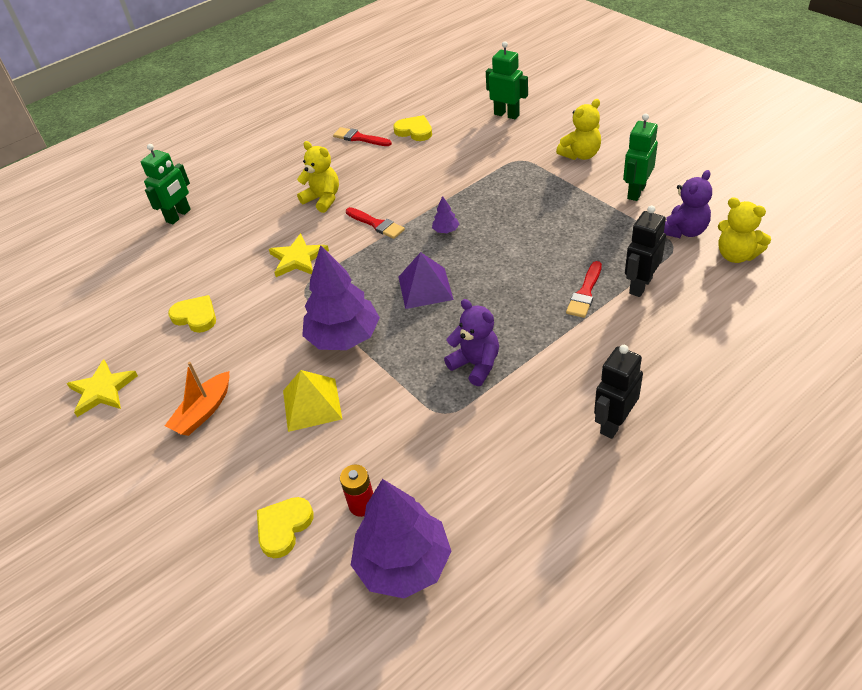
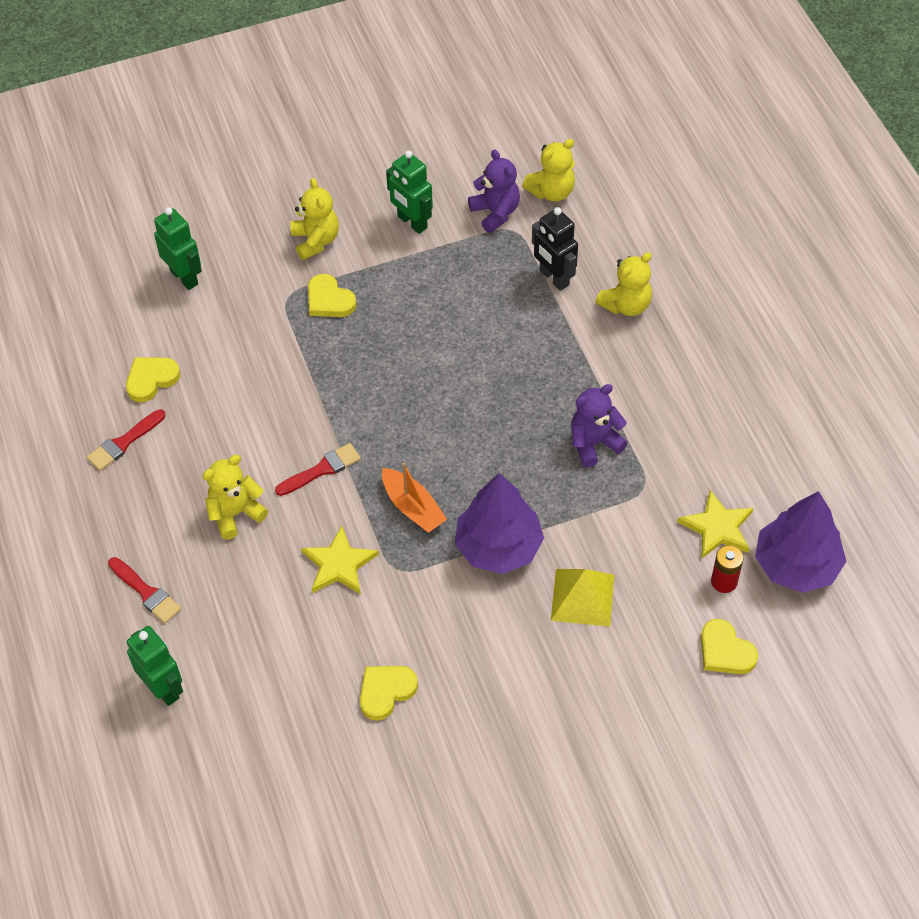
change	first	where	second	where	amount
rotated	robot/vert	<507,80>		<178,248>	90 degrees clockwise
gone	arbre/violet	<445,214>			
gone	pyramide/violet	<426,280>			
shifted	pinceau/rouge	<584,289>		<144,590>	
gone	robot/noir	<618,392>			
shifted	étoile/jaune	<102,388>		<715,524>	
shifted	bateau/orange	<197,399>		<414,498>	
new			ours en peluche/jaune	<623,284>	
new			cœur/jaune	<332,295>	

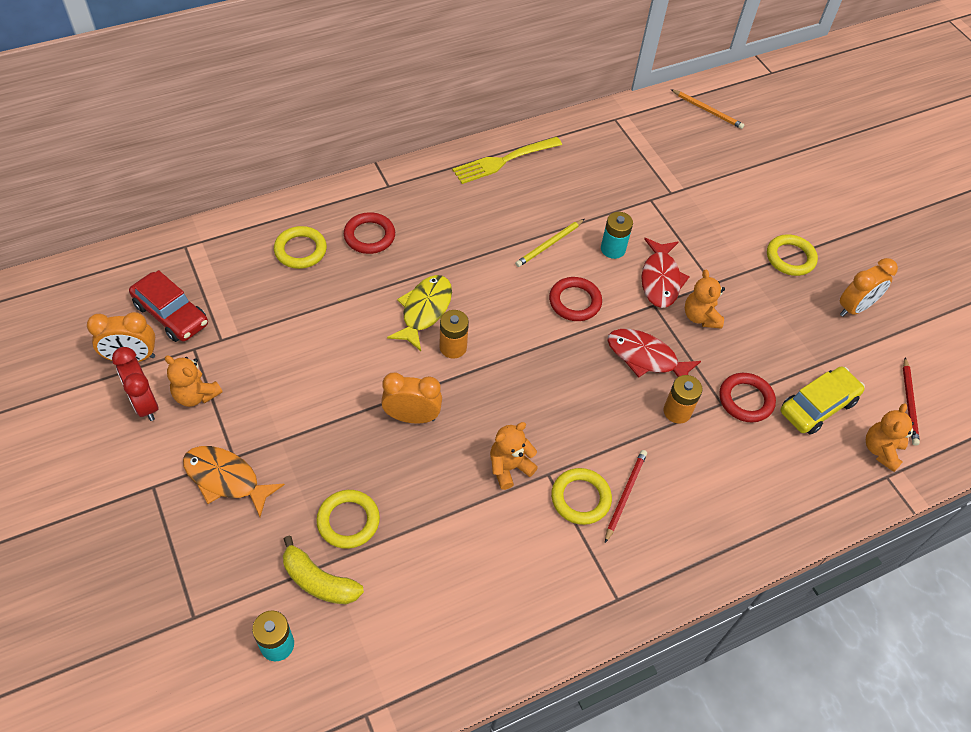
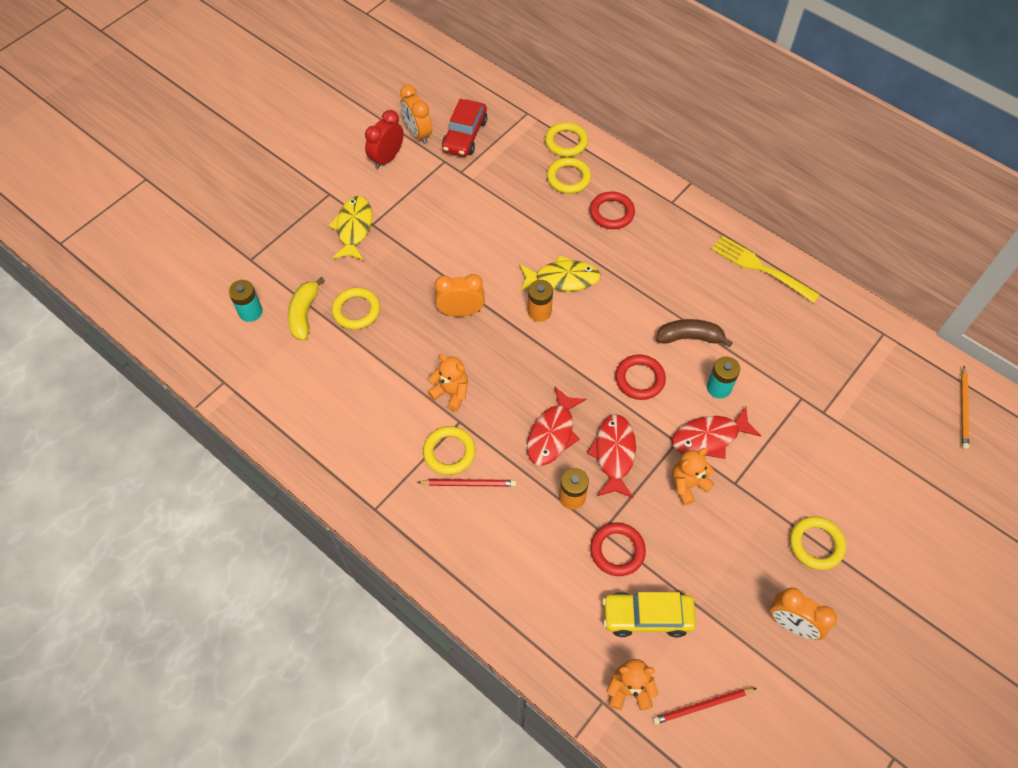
change	first	where	second	where	amount
swapped	crayon/jaune	<549,243>	banane/marron	<694,333>	
gone	ours en peluche/orange	<193,381>			
rotated	voiture/jaune	<823,401>		<649,615>	150 degrees clockwise
rotated	réveil/orange	<411,398>		<460,295>	75 degrees counterclockwise
repainted	poisson/orange	<234,481>	poisson/jaune	<350,228>	
new			anneau/jaune	<566,139>	
new			poisson/rouge	<556,426>	

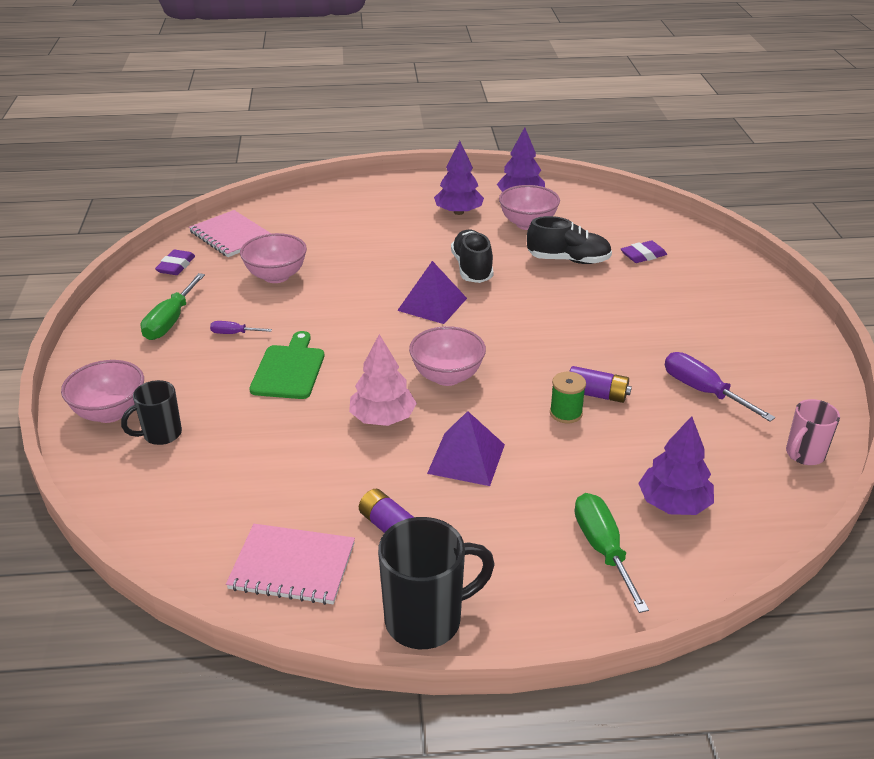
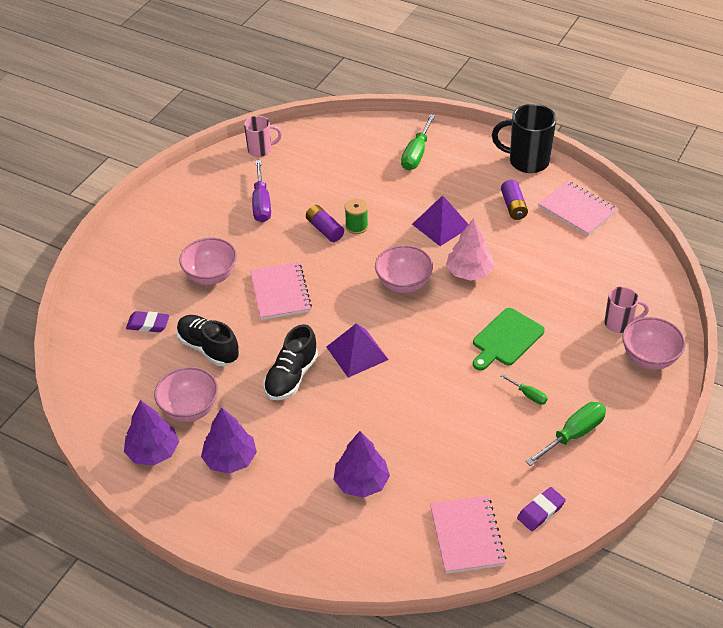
change	first	where	second	where	amount
shifted	bol/rose	<273,258>		<208,261>	
repainted	tournevis/violet	<241,327>	tournevis/vert	<524,389>	
repainted	tasse/noir	<151,412>	tasse/rose	<626,310>	
shifted	arbre/violet	<676,465>		<361,464>	
new			carnet/rose	<281,291>	

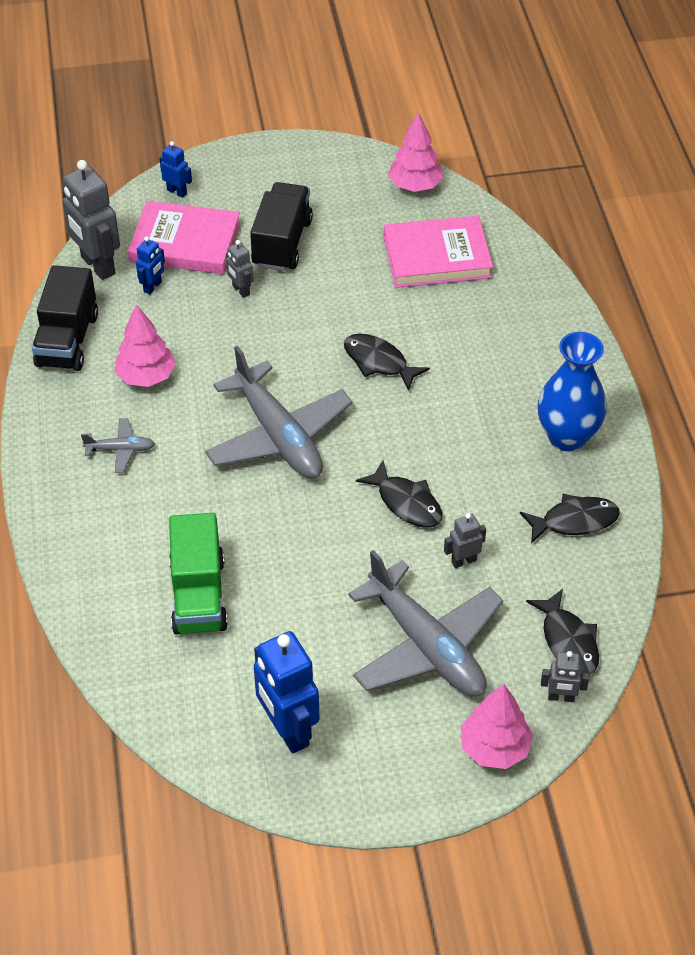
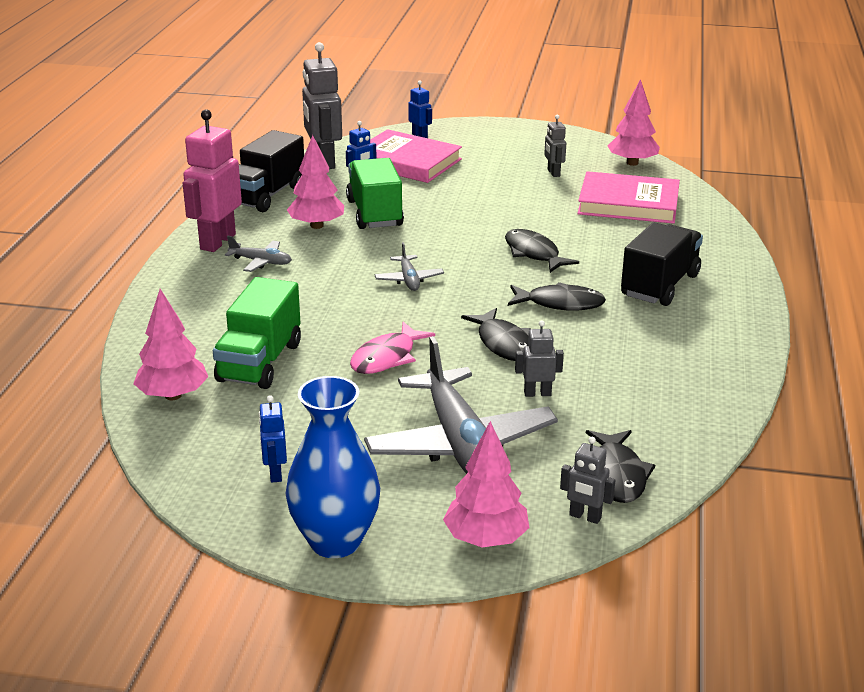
change	first	where	second	where	amount
shifted	camion/noir	<281,226>		<662,264>	
shifted	robot/gris	<239,269>		<555,146>	
shifted	vase/bleu	<572,391>		<333,467>	
scaled	avion/gris	<278,411>		<409,266>	x0.44
shifted	poisson/noir	<570,519>		<557,296>	
scaled	robot/bleu	<286,692>		<273,438>	x0.50
new			robot/rose	<212,180>	
new			camion/vert	<375,193>	
new			arbre/rose	<170,344>	
new			poisson/rose	<392,348>	

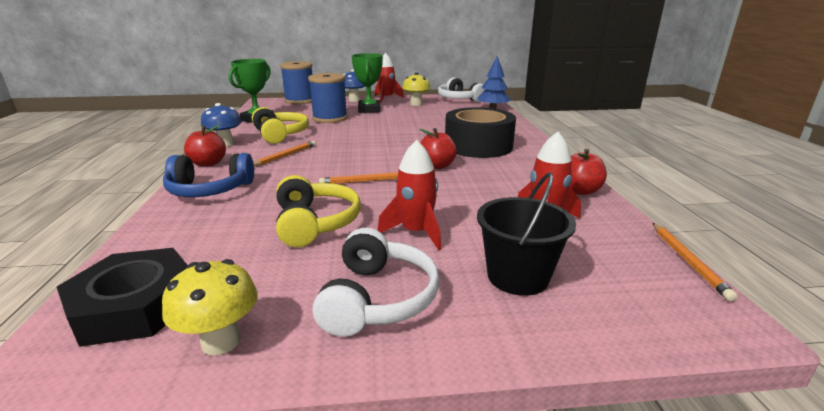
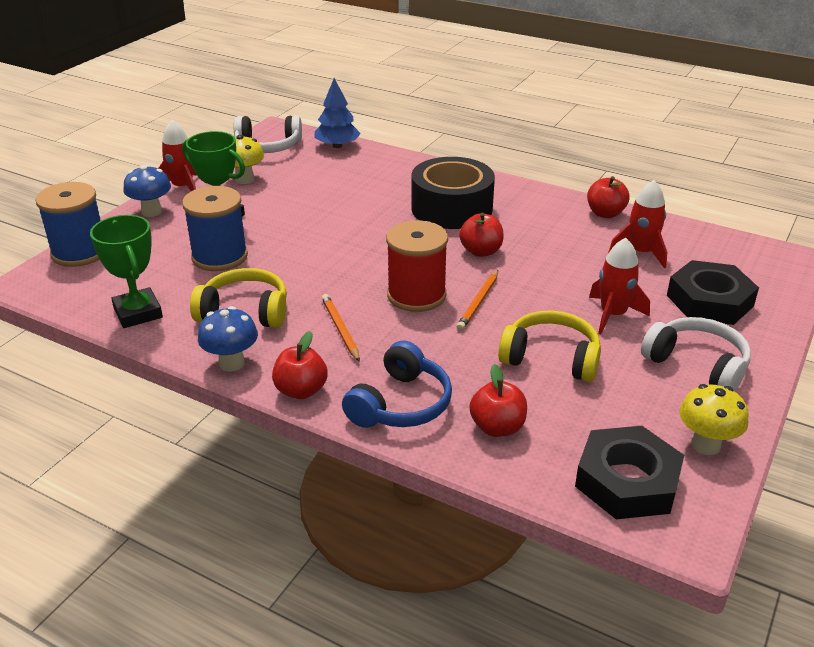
change	first	where	second	where	amount
swapped	seau/noir	<526,234>	écrou/noir	<713,292>	
gone	crayon/orange	<695,262>			
new			bobine/rouge	<417,266>	
new			pomme/rouge	<498,400>	

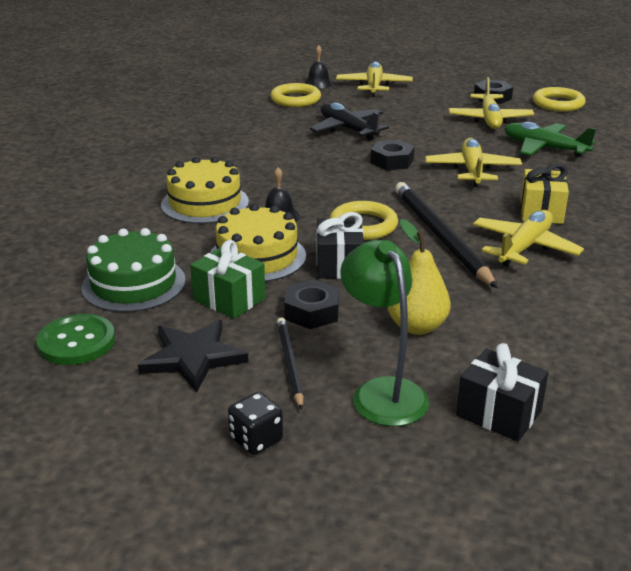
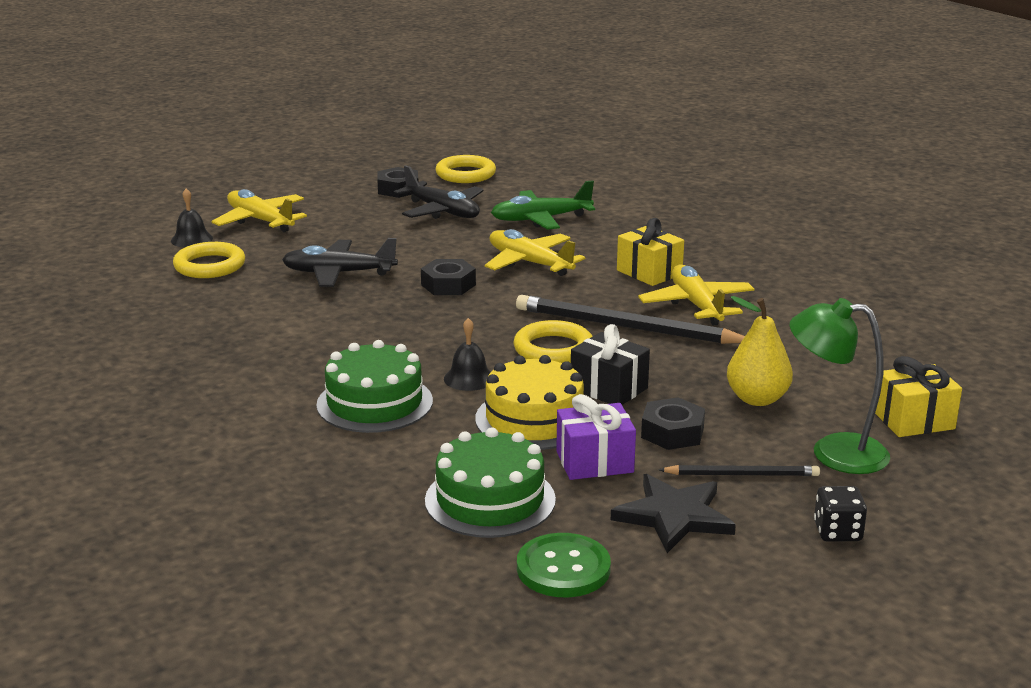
change	first	where	second	where	amount
repainted	avion/jaune	<491,103>	avion/noir	<439,192>	
repainted	gâteau/jaune	<205,190>	gâteau/vert	<374,386>	
repainted	cadeau/vert	<228,279>	cadeau/violet	<596,437>	
rotated	crayon/noir	<290,363>		<739,470>	150 degrees clockwise
repainted	cadeau/noir	<502,392>	cadeau/jaune	<918,396>	

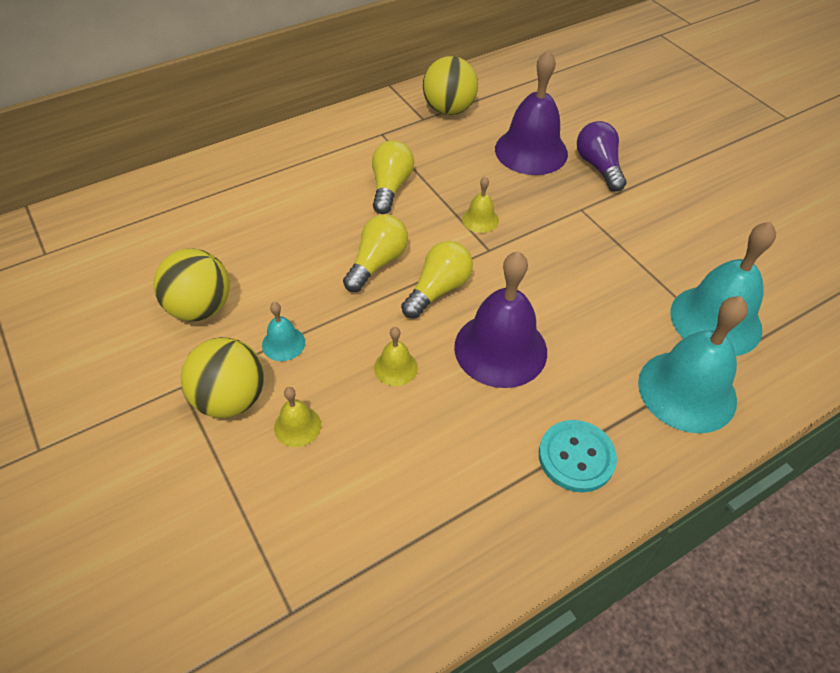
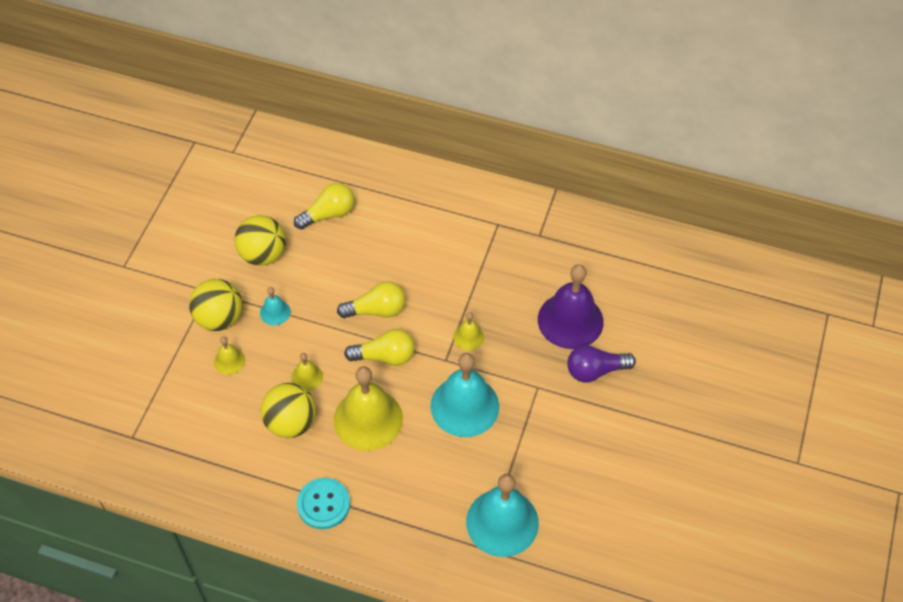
change	first	where	second	where	amount
shifted	balle/jaune	<450,85>		<288,410>	
rotated	ampoule/violet	<601,156>		<601,363>	135 degrees counterclockwise
shifted	ampoule/jaune	<393,177>		<324,206>	
repainted	cloche/violet	<500,319>	cloche/jaune	<368,408>	
shifted	cloche/turquoise	<693,364>		<464,395>	

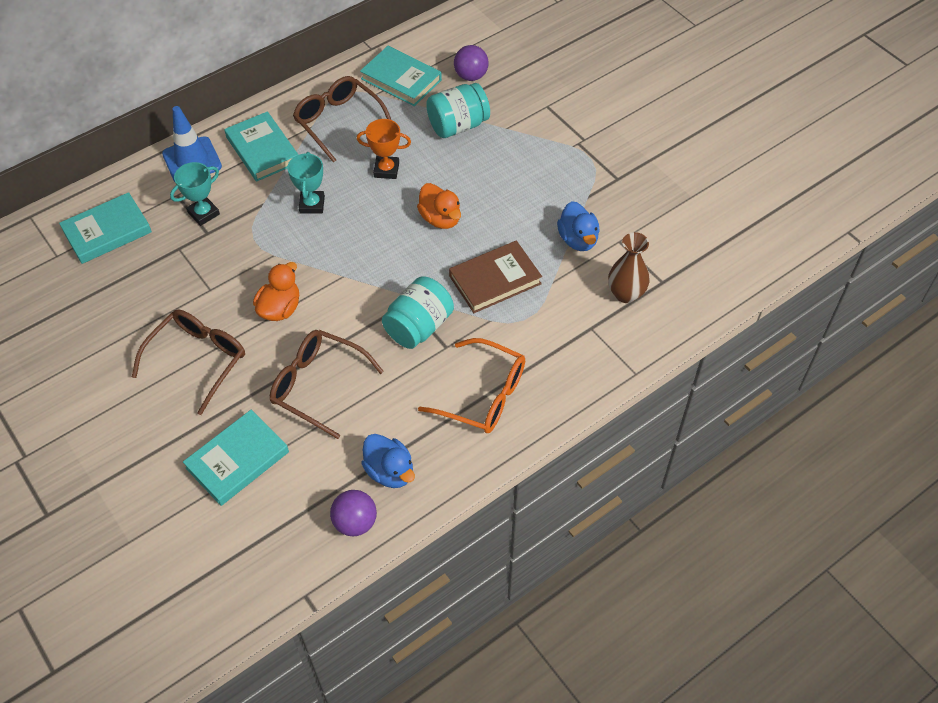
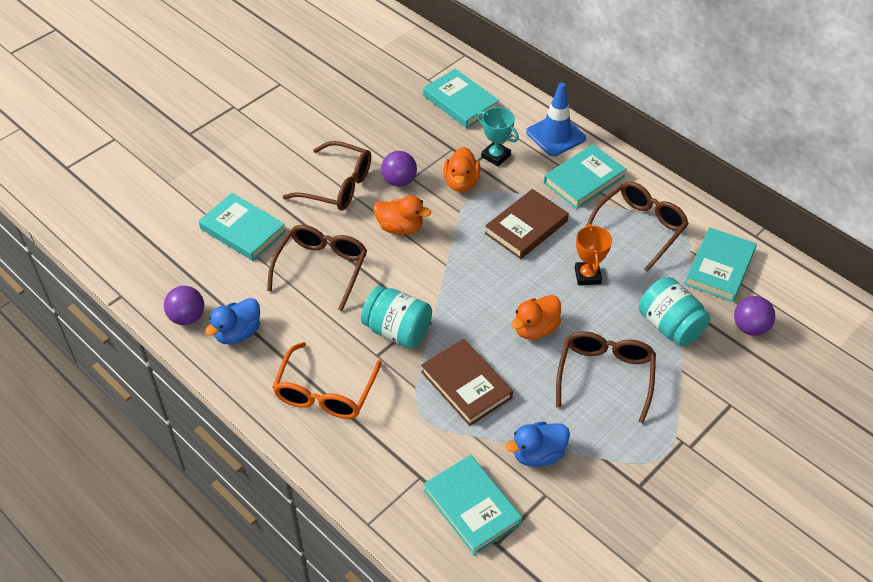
change	first	where	second	where	amount
swapped	trophée/turquoise	<306,183>	livre/marron	<527,224>	
swapped	vase/marron	<629,267>	livre/turquoise	<473,505>	
new			canard/orange	<461,169>	
new			balle/violet	<399,169>	
new			lunettes/marron	<606,377>	

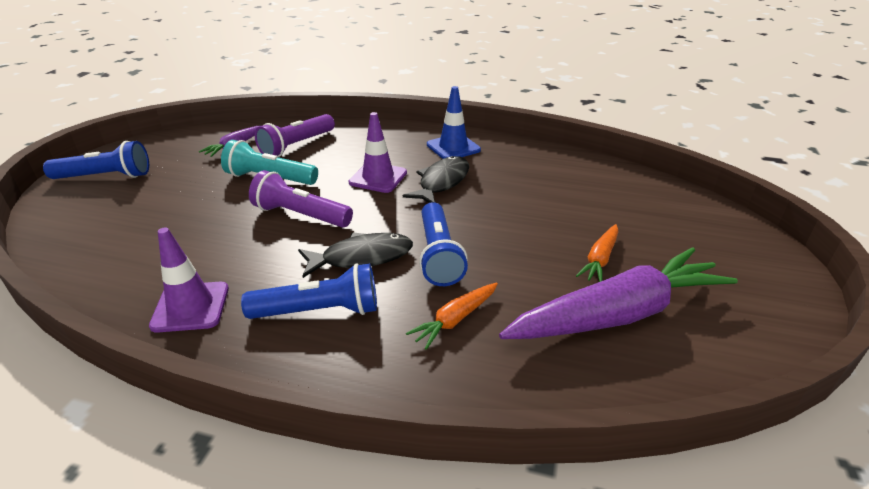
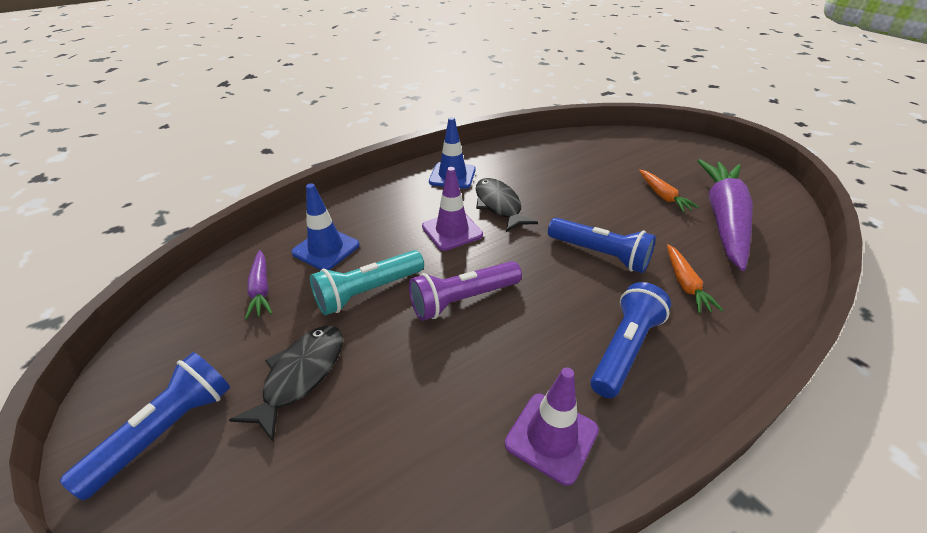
change	first	where	second	where	amount
swapped	lampe de poche/violet	<295,135>	cône de chantier/bleu	<325,226>	
shifted	poisson/noir	<355,255>		<286,383>	

